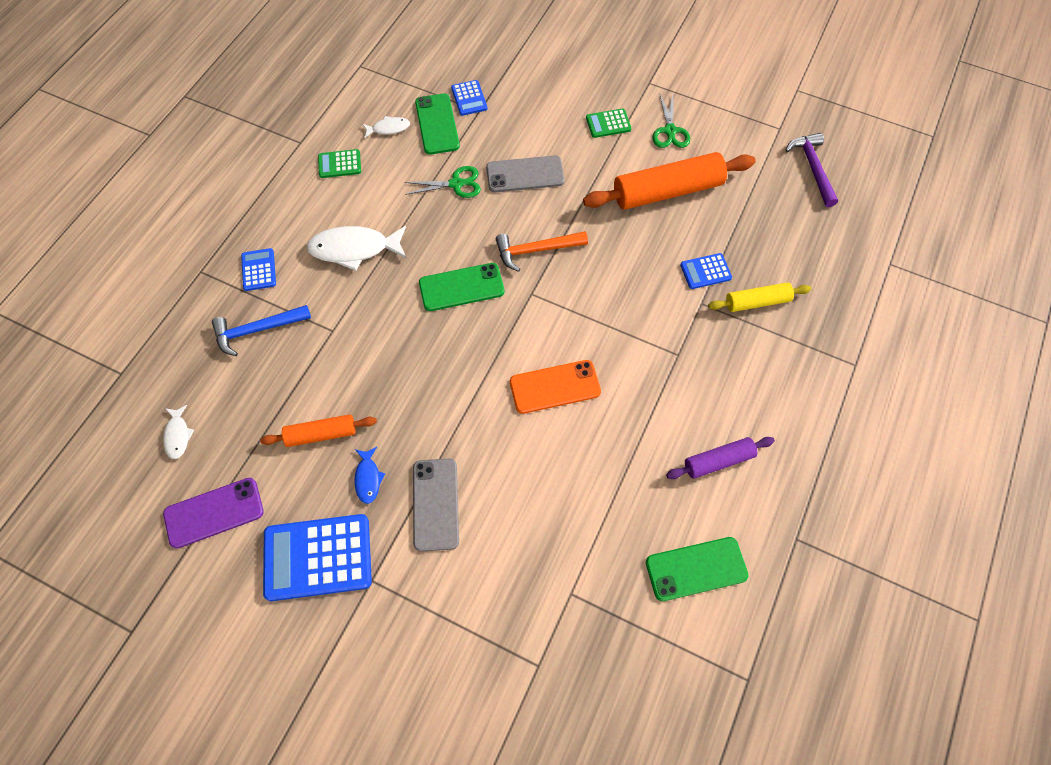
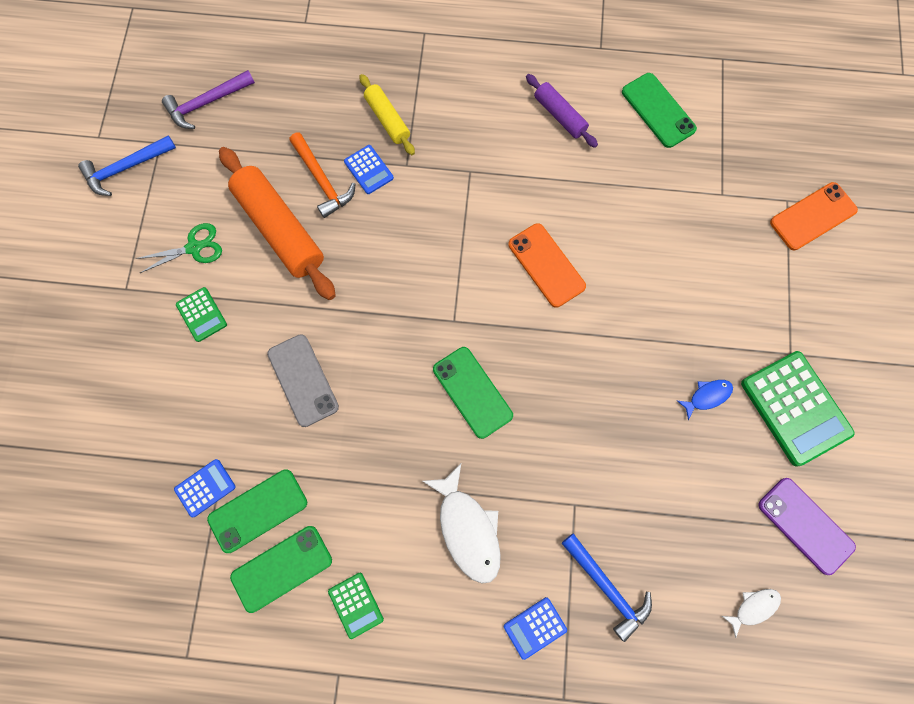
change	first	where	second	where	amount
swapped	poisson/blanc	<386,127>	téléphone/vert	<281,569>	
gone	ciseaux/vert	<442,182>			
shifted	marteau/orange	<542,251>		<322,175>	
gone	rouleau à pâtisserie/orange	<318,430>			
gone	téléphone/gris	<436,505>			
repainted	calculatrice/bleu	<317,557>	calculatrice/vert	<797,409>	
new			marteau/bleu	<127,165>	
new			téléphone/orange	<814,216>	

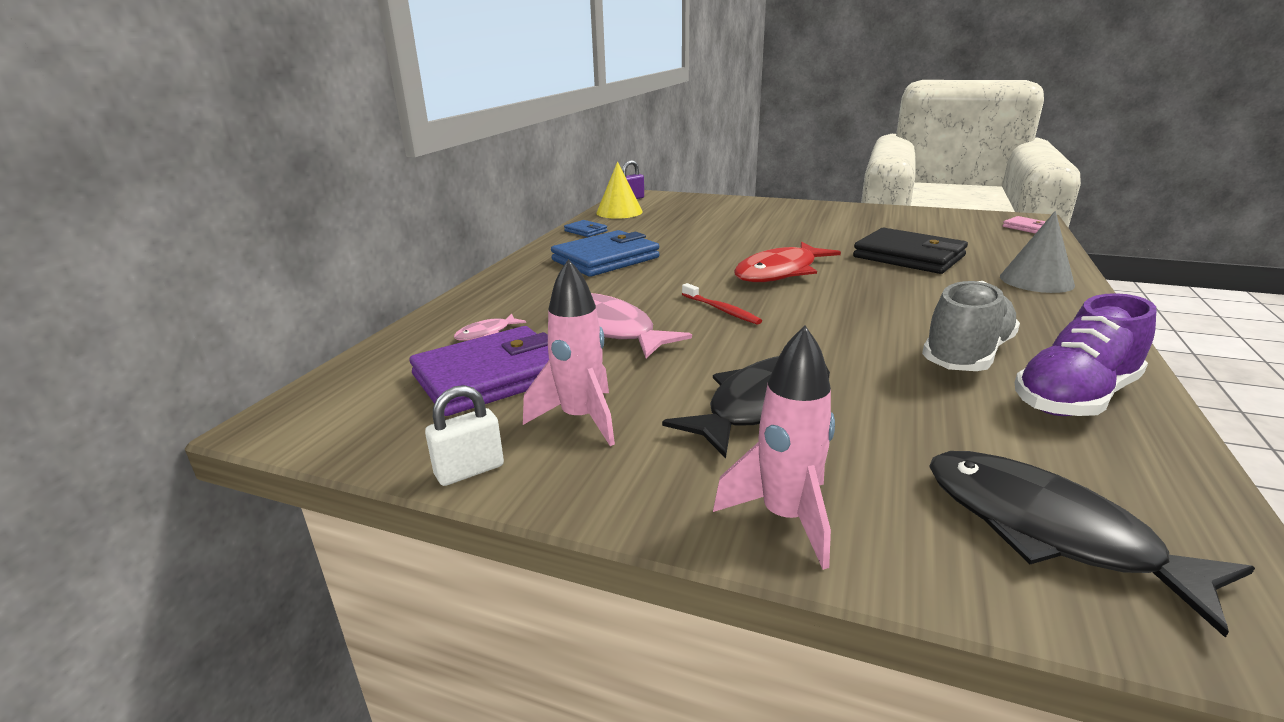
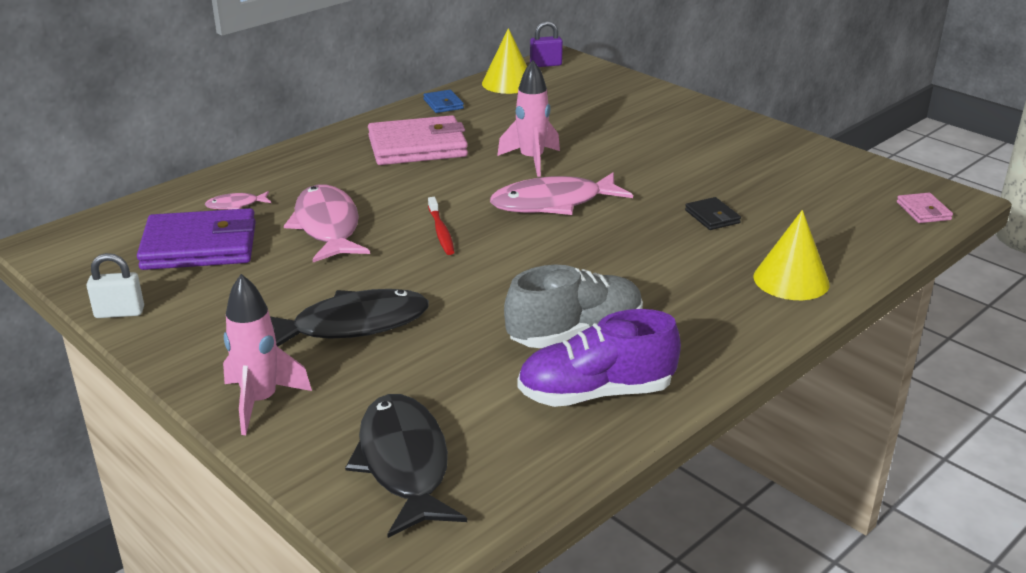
change	first	where	second	where	amount
repainted	cône/gris	<1037,252>	cône/jaune	<791,255>	
scaled	portefeuille/noir	<910,251>		<713,213>	x0.46
repainted	portefeuille/bleu	<605,253>	portefeuille/rose	<418,140>	
repainted	poisson/rouge	<787,262>	poisson/rose	<561,193>	
shifted	fusée/rose	<569,352>		<528,118>	

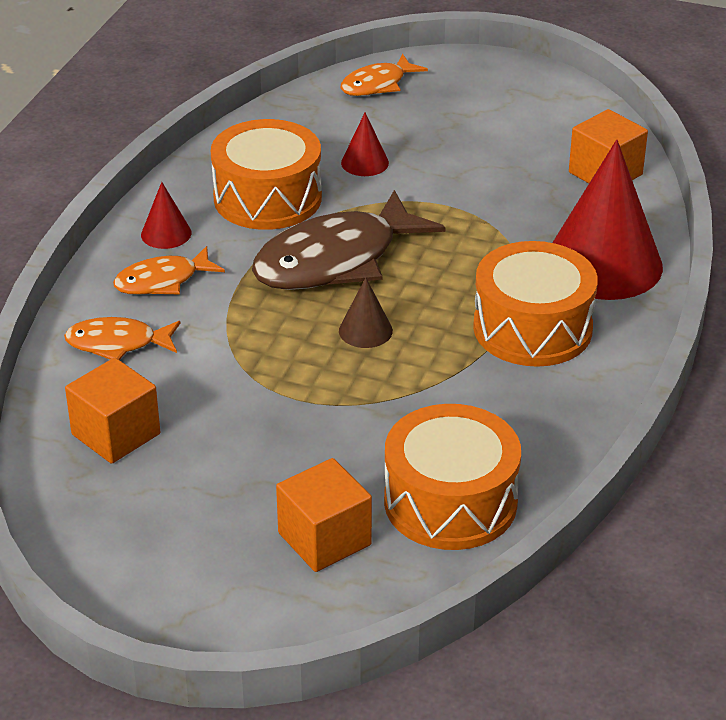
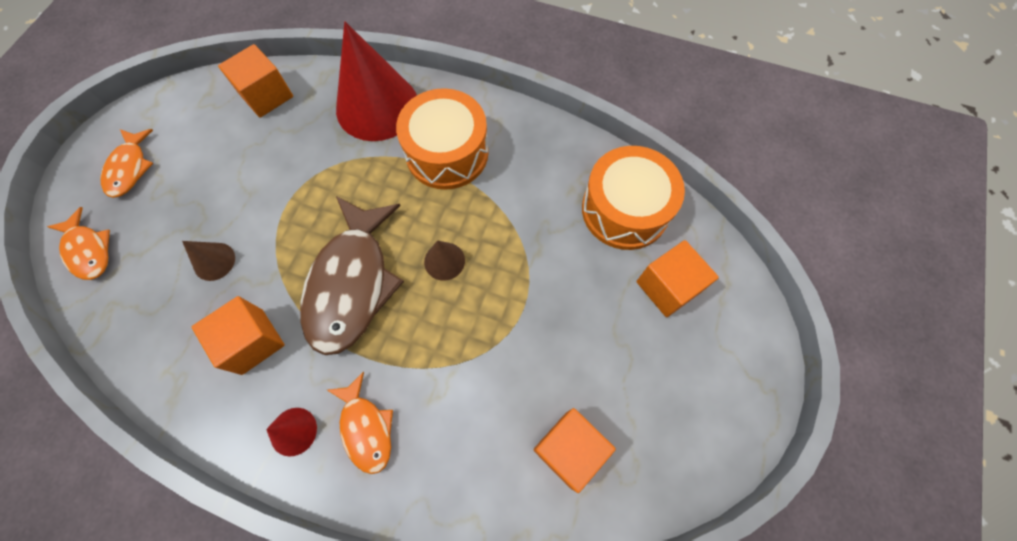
change	first	where	second	where	amount
repainted	cône/rouge	<365,144>	cône/marron	<208,261>	
swapped	tambour/orange	<266,174>	cube/orange	<238,335>	
rotated	poisson/marron	<348,240>		<352,275>	45 degrees clockwise
shifted	poisson/orange	<122,338>		<127,163>	

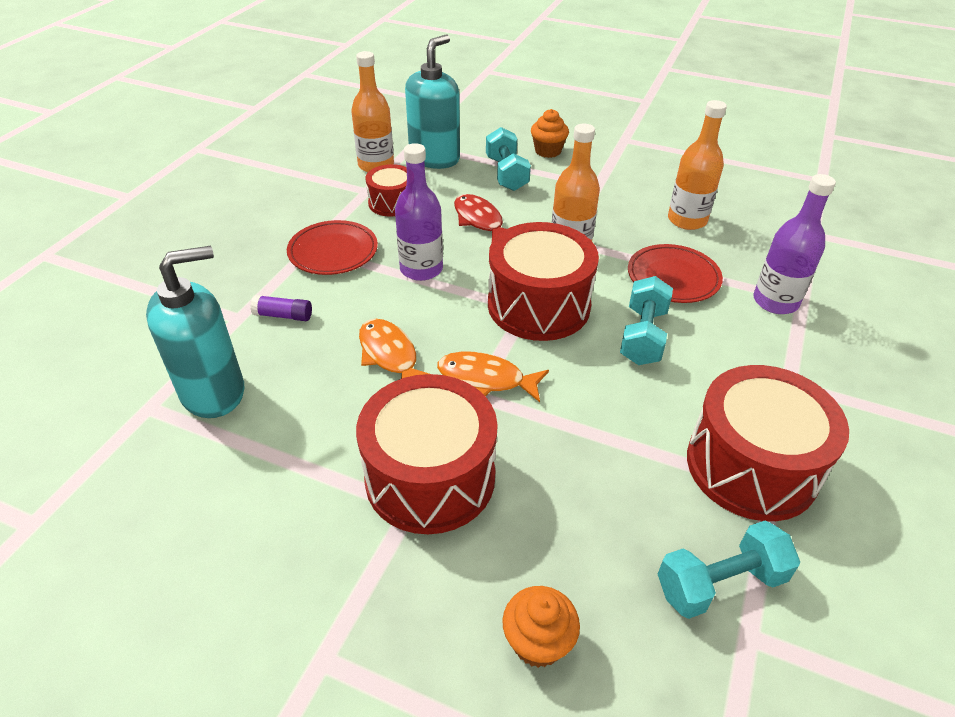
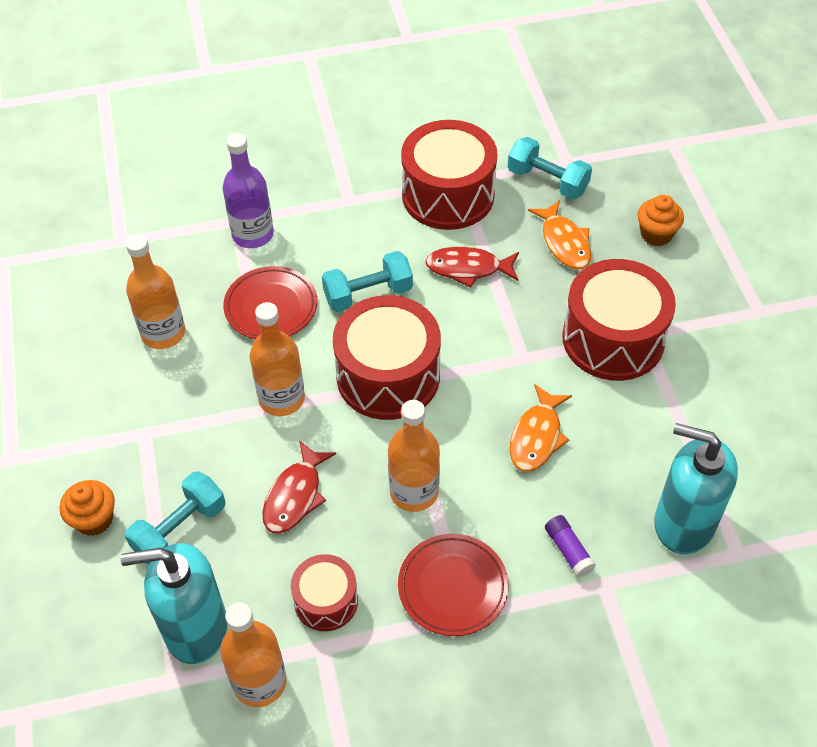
change	first	where	second	where	amount
repainted	bouteille/violet	<419,212>	bouteille/orange	<414,456>	
shifted	poisson/orange	<493,377>		<559,234>	
new			poisson/rouge	<472,267>	

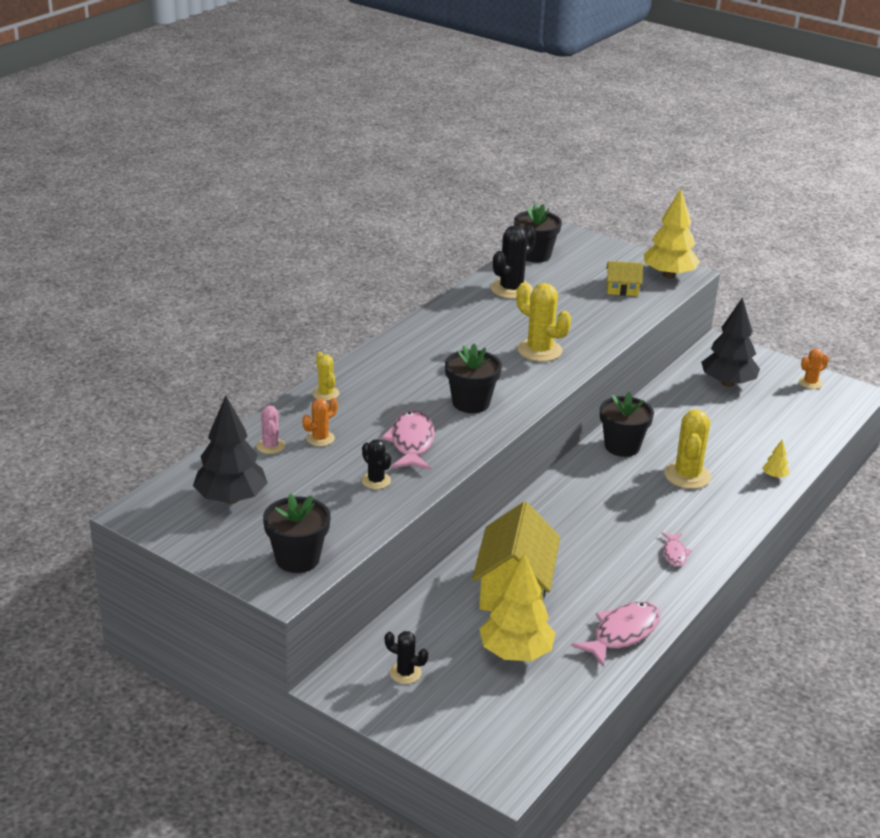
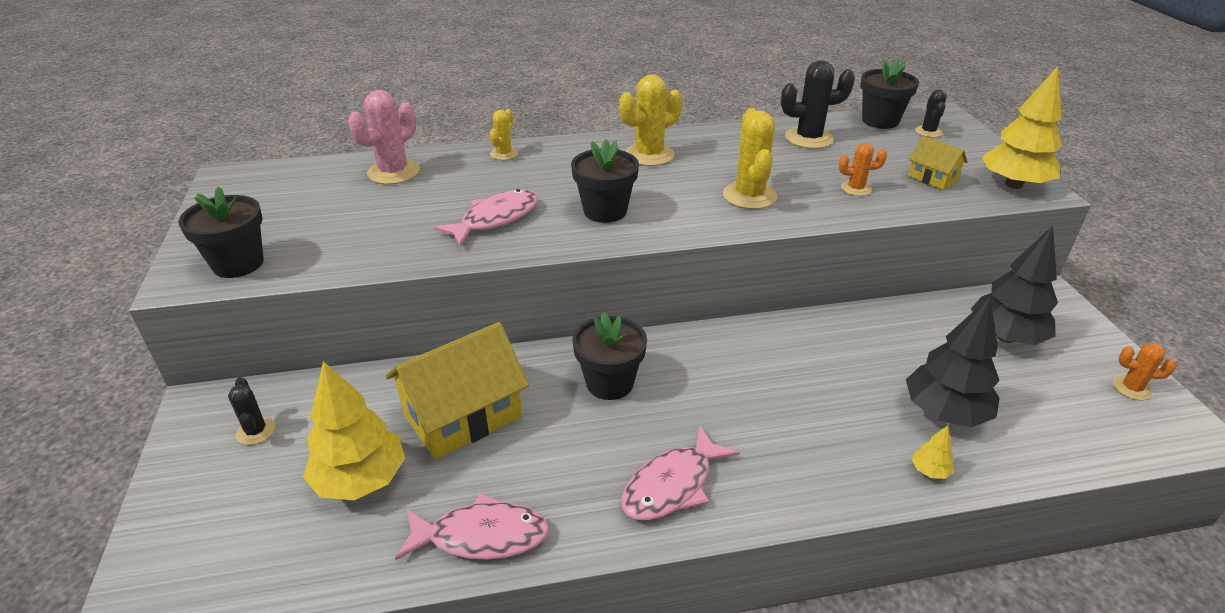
change	first	where	second	where	amount
shifted	pot de fleurs/noir	<627,424>		<609,356>	
shifted	arbre/noir	<230,449>		<953,362>	
shifted	cactus/orange	<320,422>		<863,169>	
scaled	cactus/rose	<270,429>		<384,137>	x1.77
shifted	cactus/jaune	<687,449>		<650,120>	
shifted	cactus/noir	<376,464>		<931,113>	
scaled	poisson/rose	<676,549>		<680,472>	x1.82

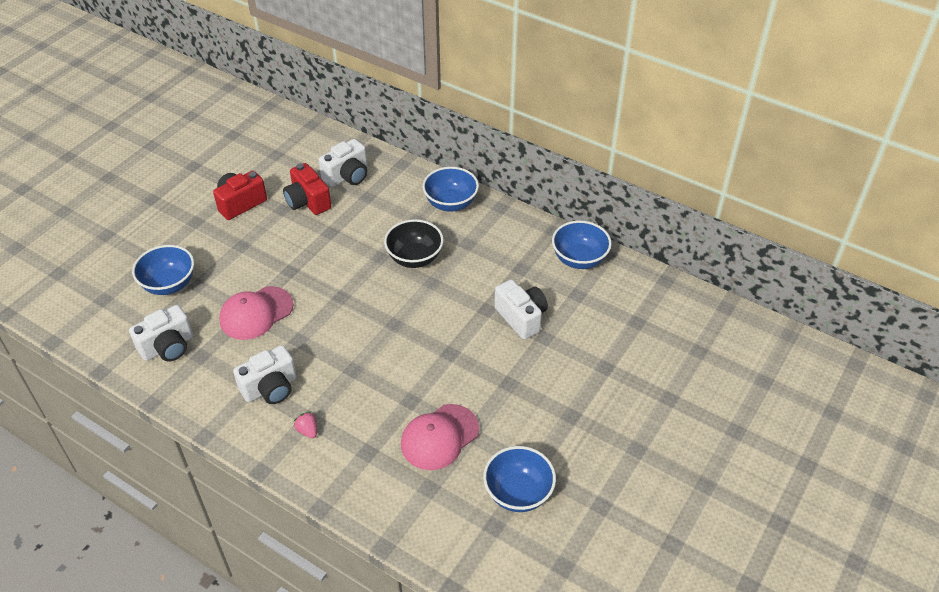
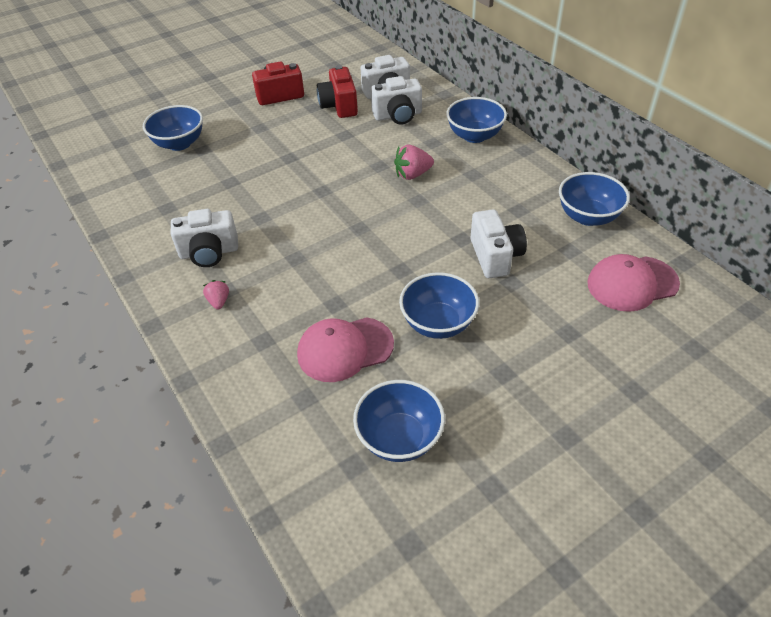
change	first	where	second	where	amount
swapped	bol/noir	<414,243>	fraise/rose	<414,162>	
shifted	casquette/rose	<256,313>		<633,283>	
shifted	appareil photo/blanc	<161,333>		<396,100>	
new			bol/bleu	<439,305>	

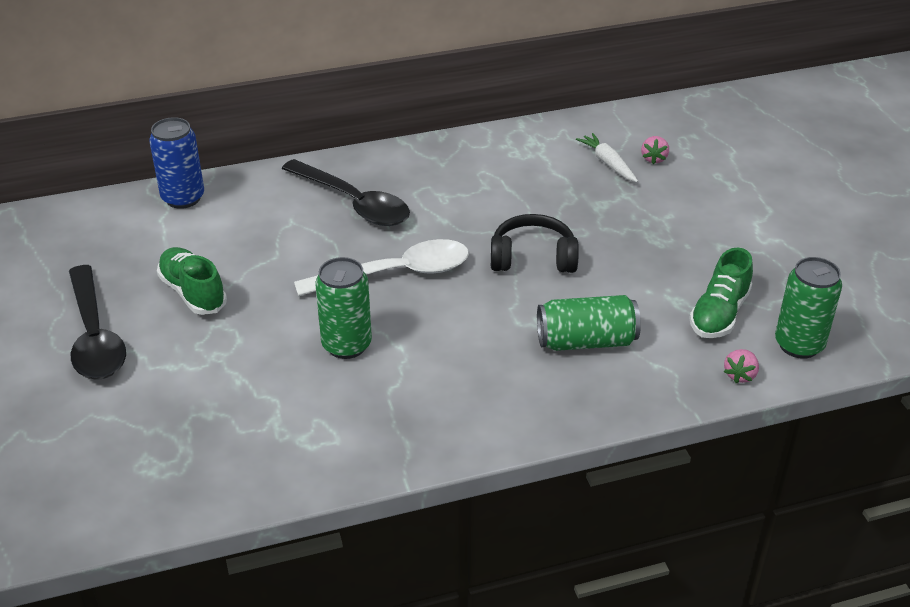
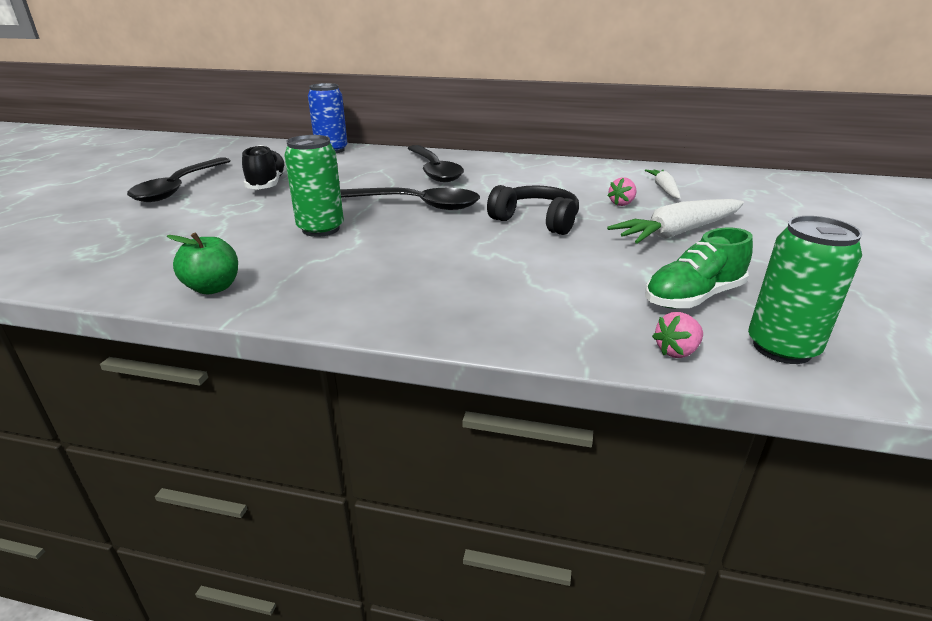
change	first	where	second	where	amount
shifted	fraise/rose	<655,150>		<622,191>	
repainted	cuillère/blanc	<381,267>	cuillère/noir	<410,199>	
repainted	chaussure/vert	<192,281>	chaussure/noir	<264,167>	
gone	canette/vert	<589,323>			
new			carotte/blanc	<675,221>	
new			pomme/vert	<202,263>	

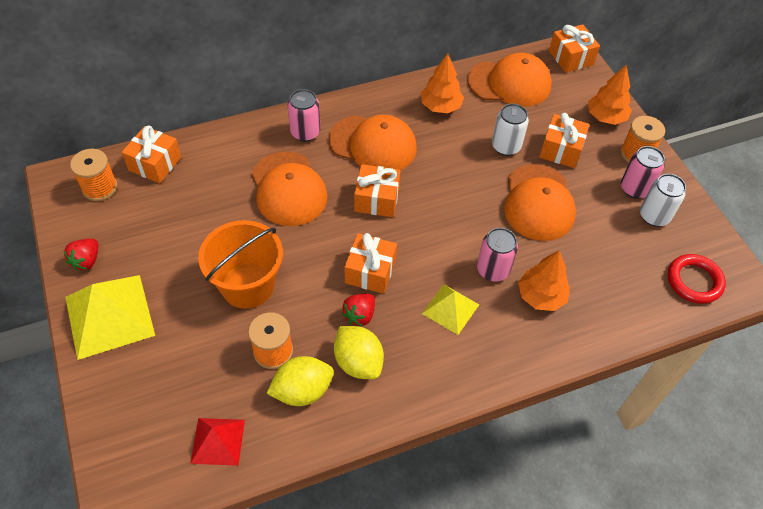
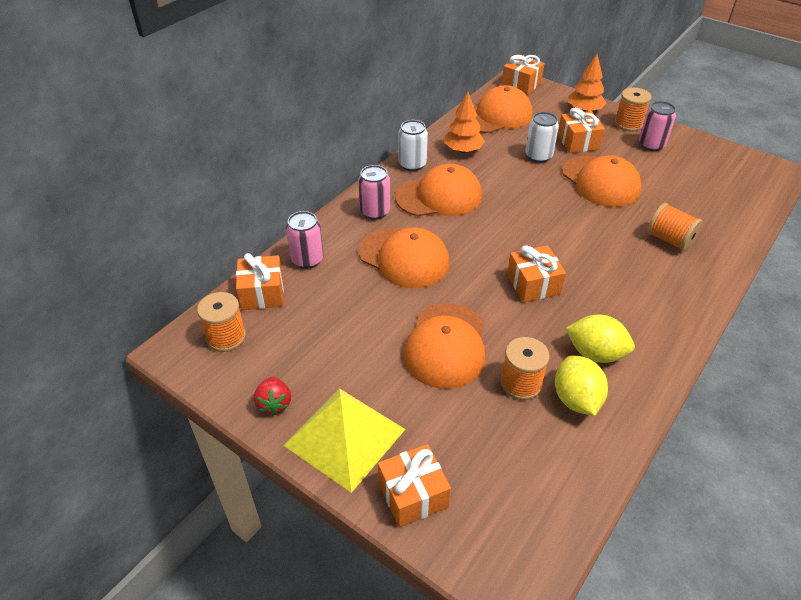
change	first	where	second	where	amount
shifted	cadeau/orange	<377,190>		<414,486>	
shifted	canette/blanc	<663,200>		<413,145>	
swapped	seau/orange	<240,264>	casquette/orange	<444,346>	
shifted	canette/rose	<497,255>		<305,240>	
swapped	arbre/orange	<544,281>	bobine/orange	<675,227>	
gone	anneau/rouge	<697,279>			
gone	pyramide/jaune	<450,309>			
gone	fraise/rouge	<358,310>			
rotated	citron/jaune	<300,381>		<581,386>	45 degrees counterclockwise
gone	pyramide/rouge	<217,442>			

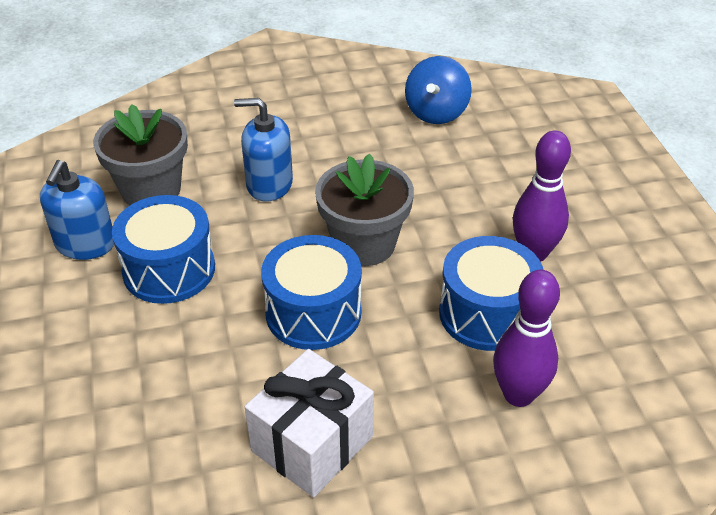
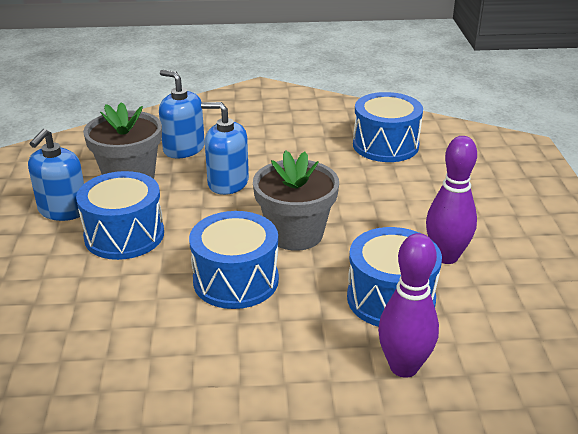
change	first	where	second	where	amount
swapped	toupie/bleu	<438,90>	tambour/bleu	<388,127>	
gone	cadeau/blanc	<309,423>			
new			distributeur de savon/bleu	<182,114>	

